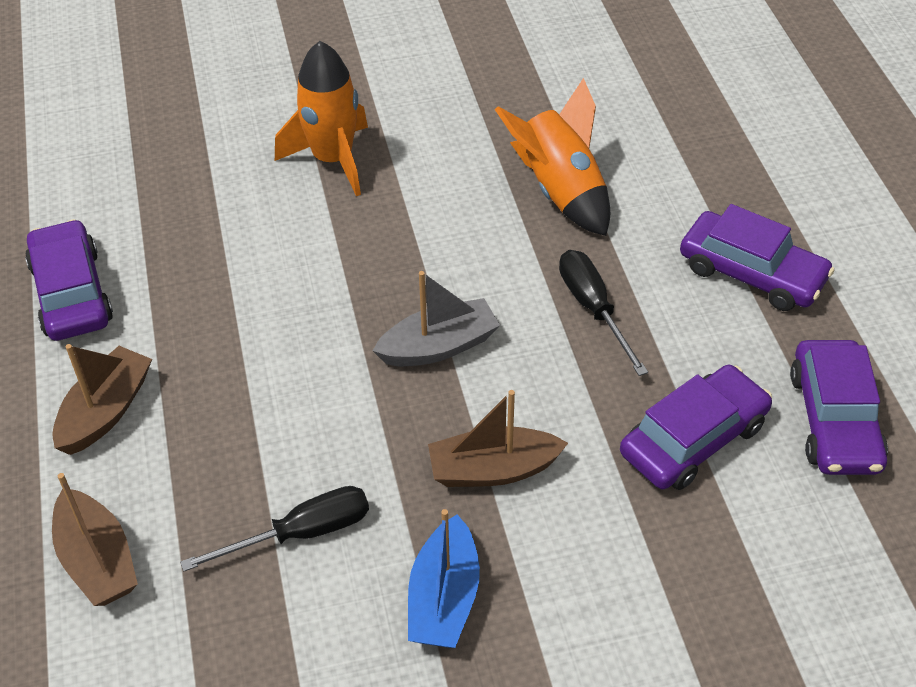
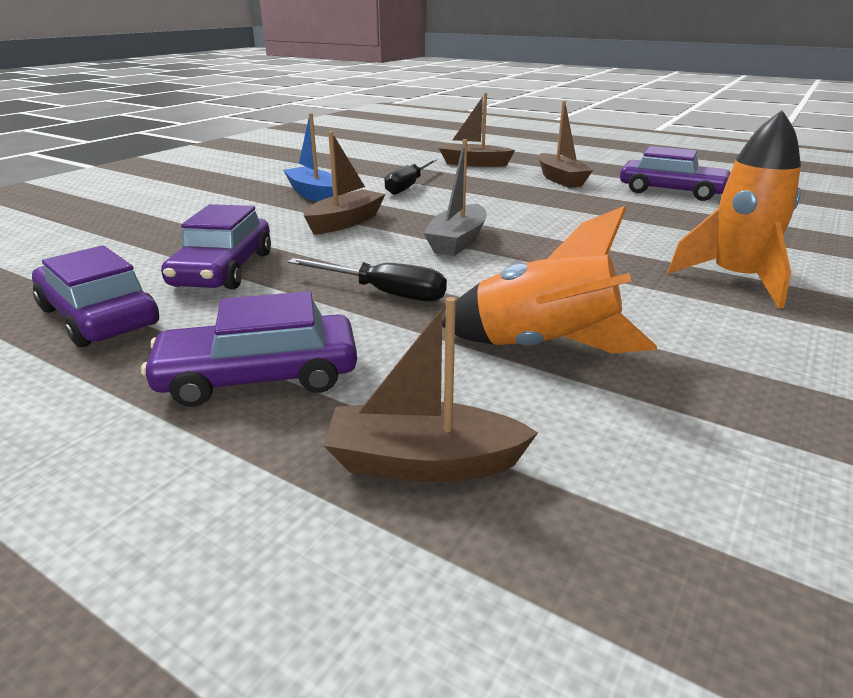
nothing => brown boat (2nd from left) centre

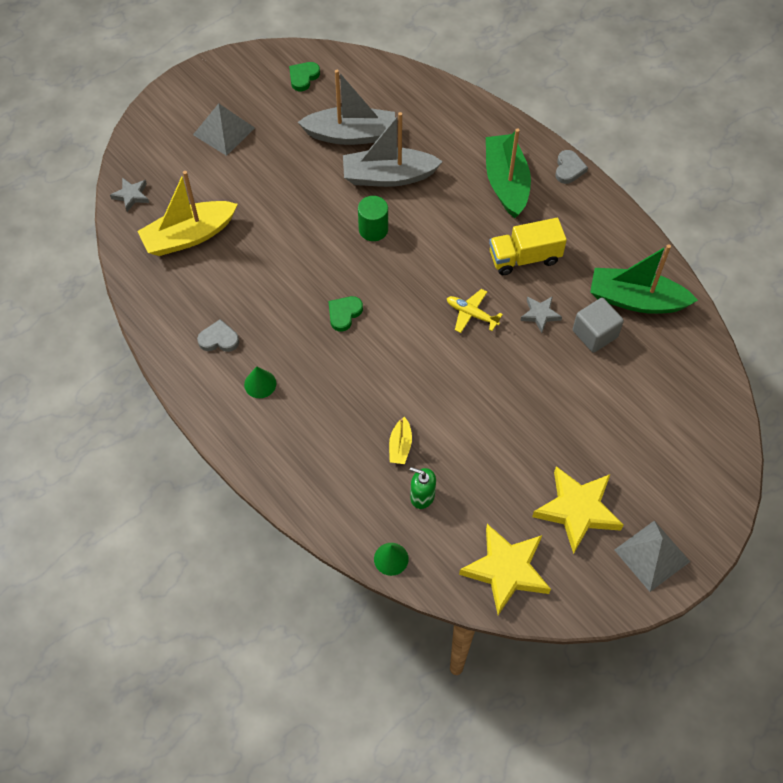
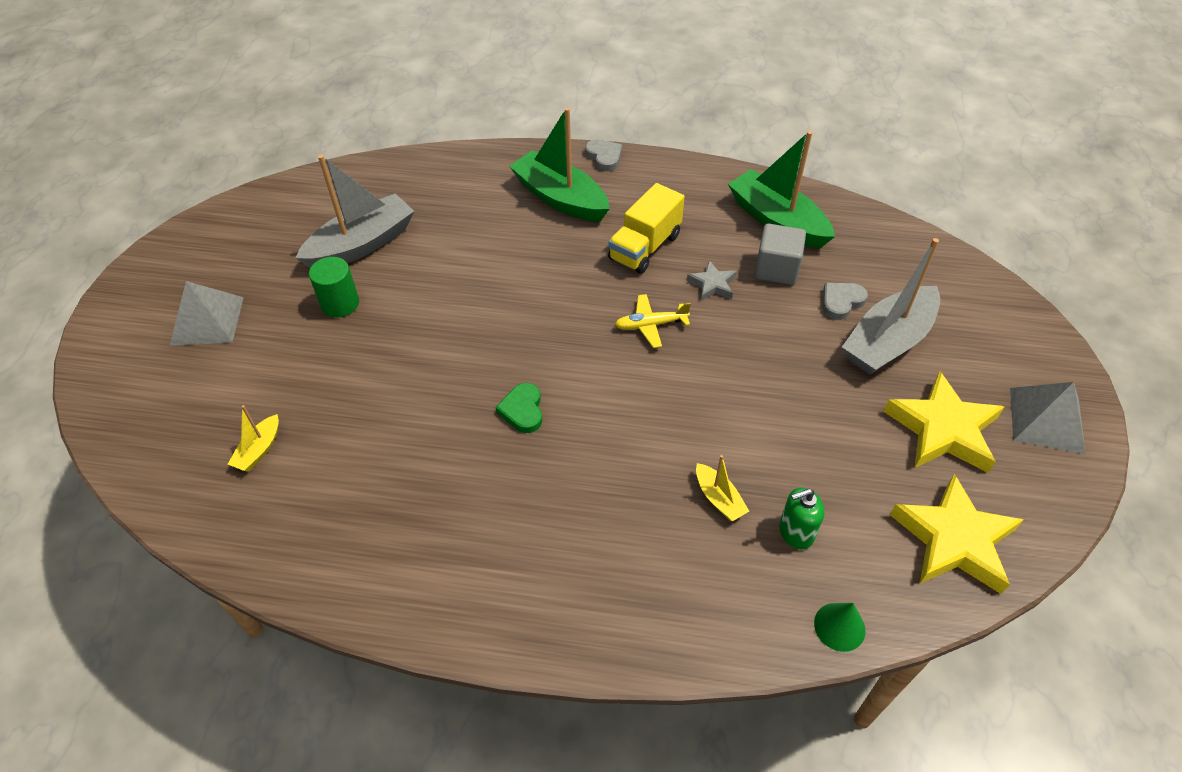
grey star (1st from left) top left => nothing
yellow boat (1st from left) top left => yellow boat (1st from left) middle left, x0.46
grey heart (1st from left in the first image) middle left => grey heart (2nd from left) middle right, moved
green cone (1st from left) middle left => nothing
green heart (1st from left) top centre => nothing
grey boat (2nd from left) top centre => grey boat (2nd from left) middle right, moved
green cylinder top centre => green cylinder middle left, moved
green boat (2nd from left) middle right => green boat (2nd from left) top centre, 75 degrees clockwise

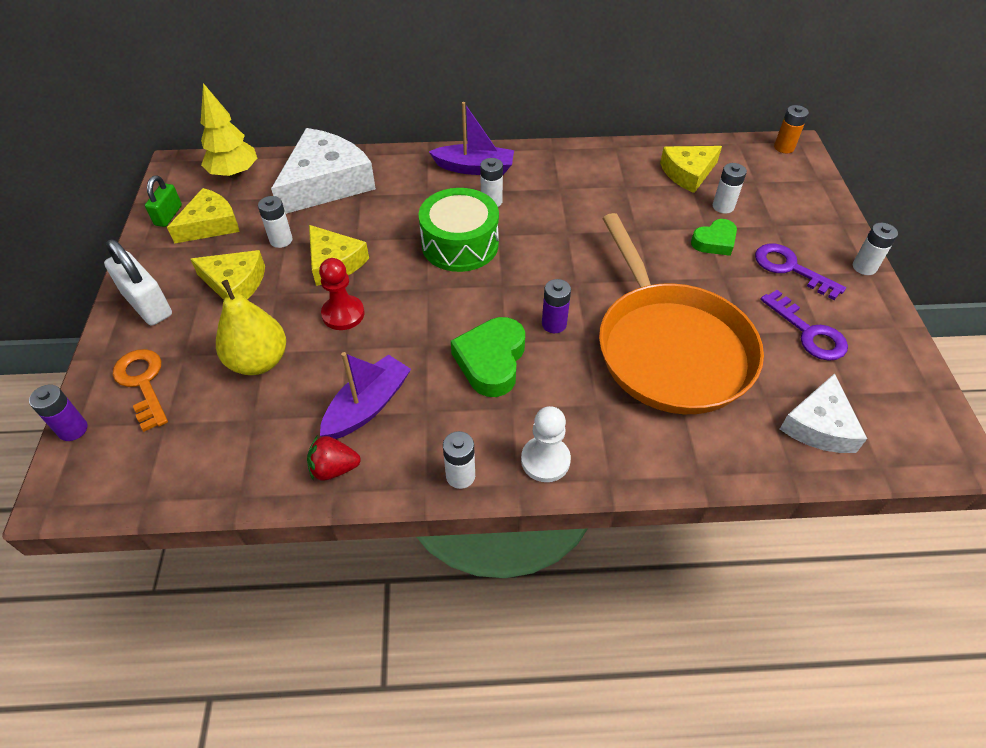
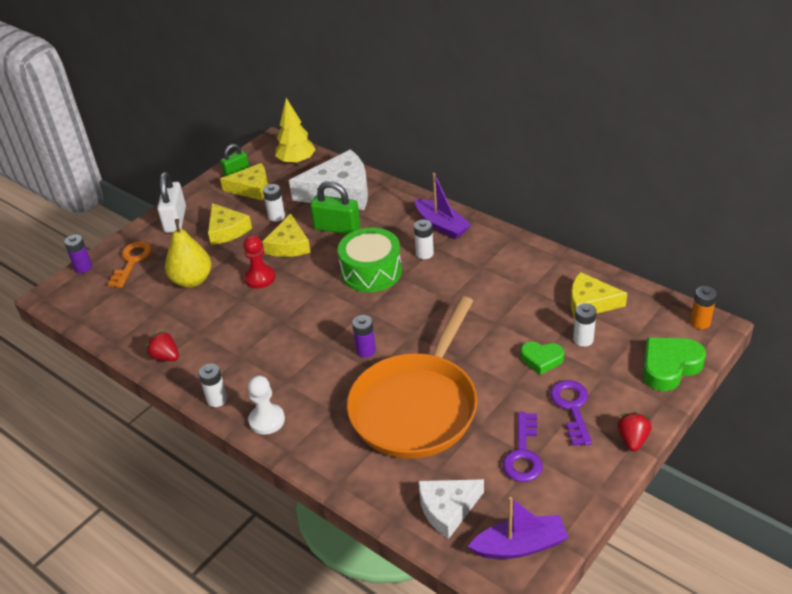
purple boat (1st from left in the first image) centre => purple boat (2nd from left) bottom centre, moved
green heart (1st from left in the first image) centre => green heart (2nd from left) middle right, moved
white battery (5th from left) top right => red strawberry (2nd from left) bottom right
nothing => green padlock (2nd from left) centre

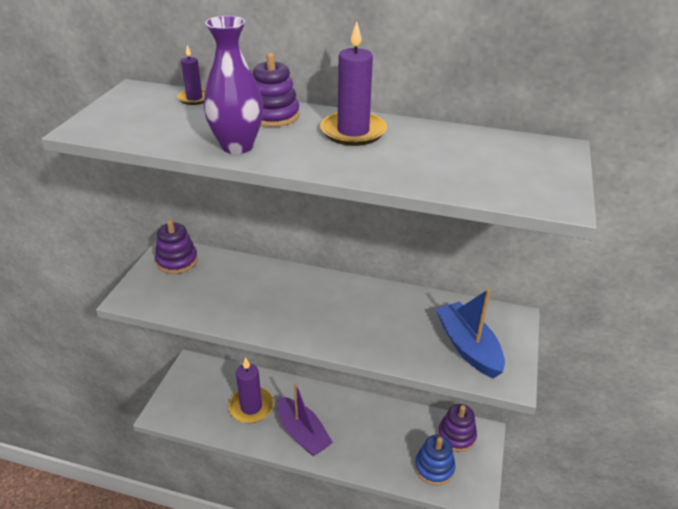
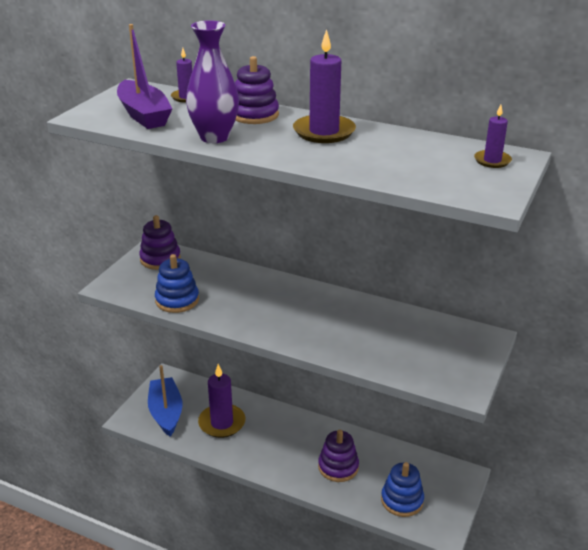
purple boat bottom centre => purple boat top left, moved
blue boat middle right => blue boat bottom left, moved
purple stacking toy (3rd from left) bottom right => purple stacking toy (3rd from left) bottom centre, moved
nothing => blue stacking toy (1st from left) middle left
nothing => purple candle (4th from left) top right

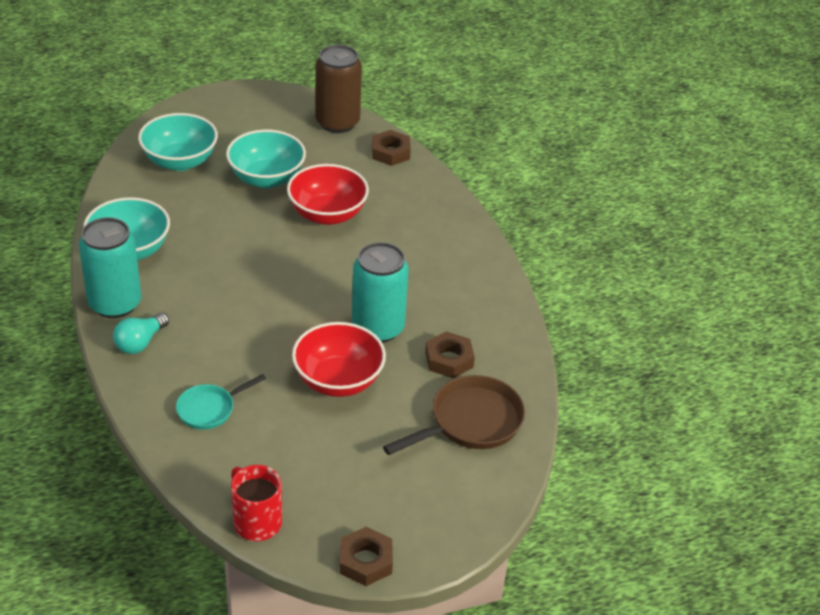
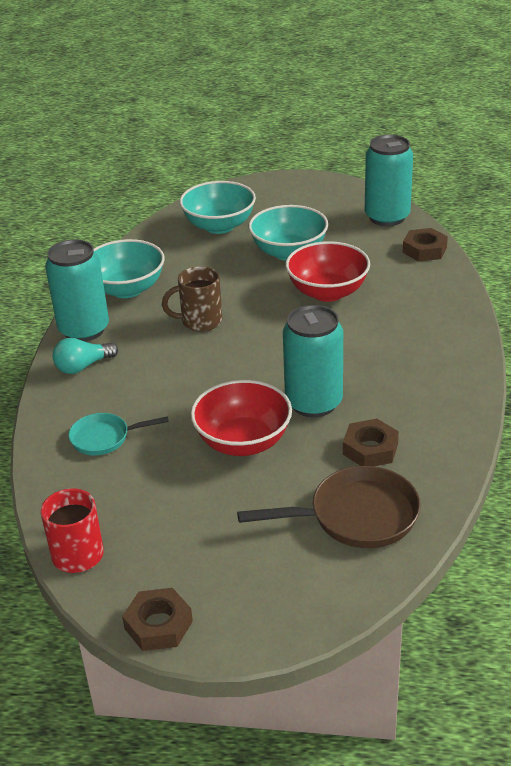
brown can top centre => turquoise can (3rd from left) top right
nothing => brown mug centre

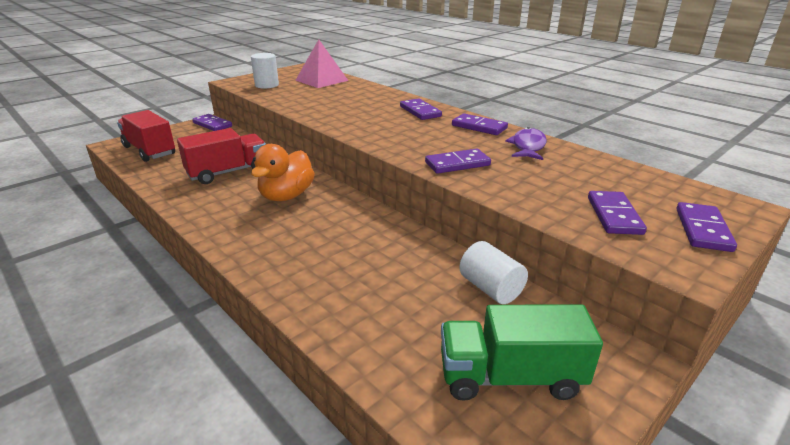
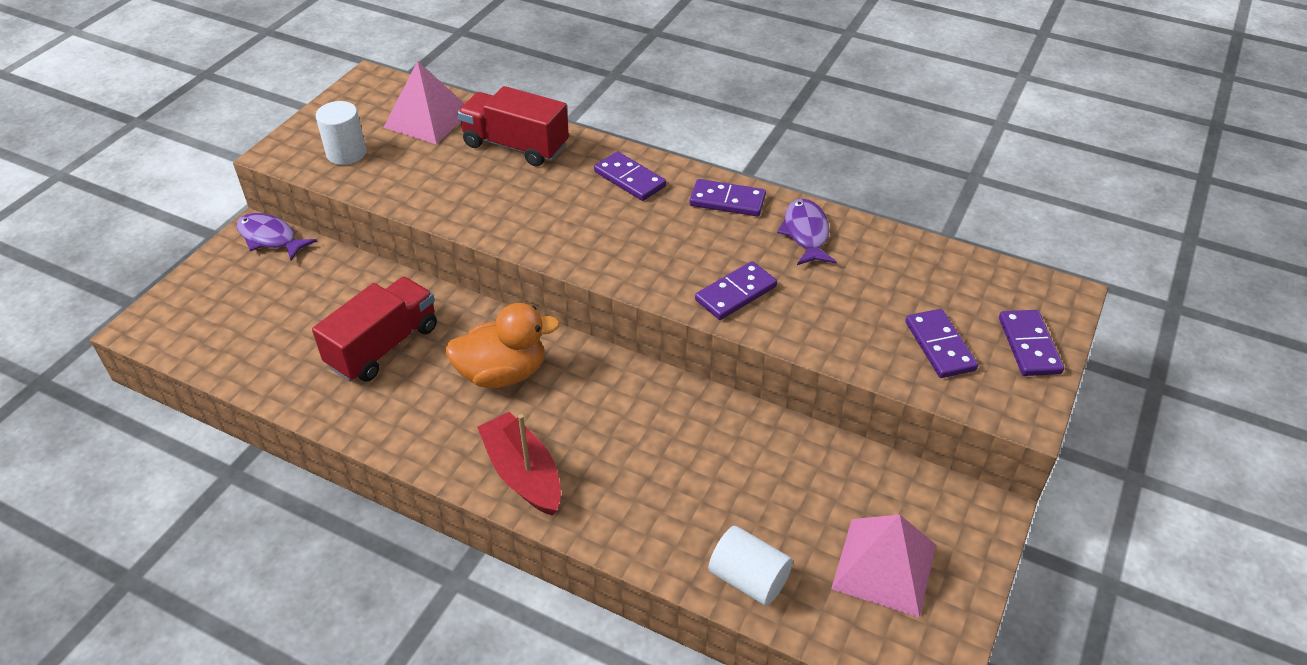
red truck (1st from left in the first image) top left => red truck (2nd from left) top centre, moved
purple domino (1st from left) top left => purple fish (1st from left) middle left
orange duck centre, 105 degrees counterclockwise
green truck bottom centre => pink pyramid (2nd from left) bottom right
white cylinder (2nd from left) centre => white cylinder (2nd from left) bottom centre, moved
nothing => red boat bottom centre

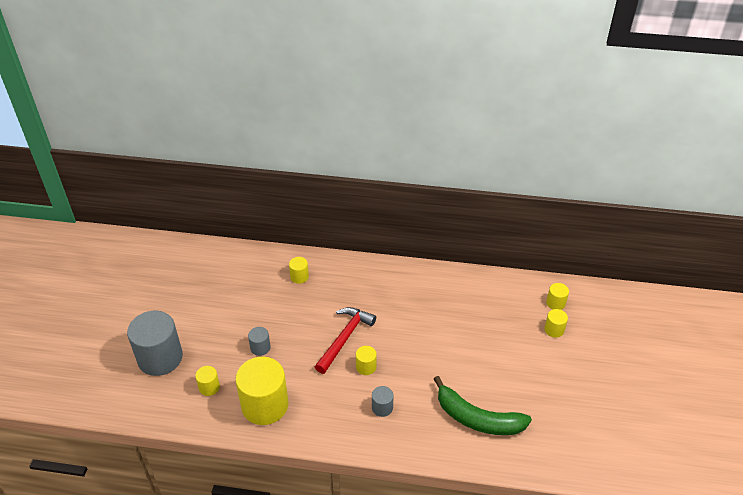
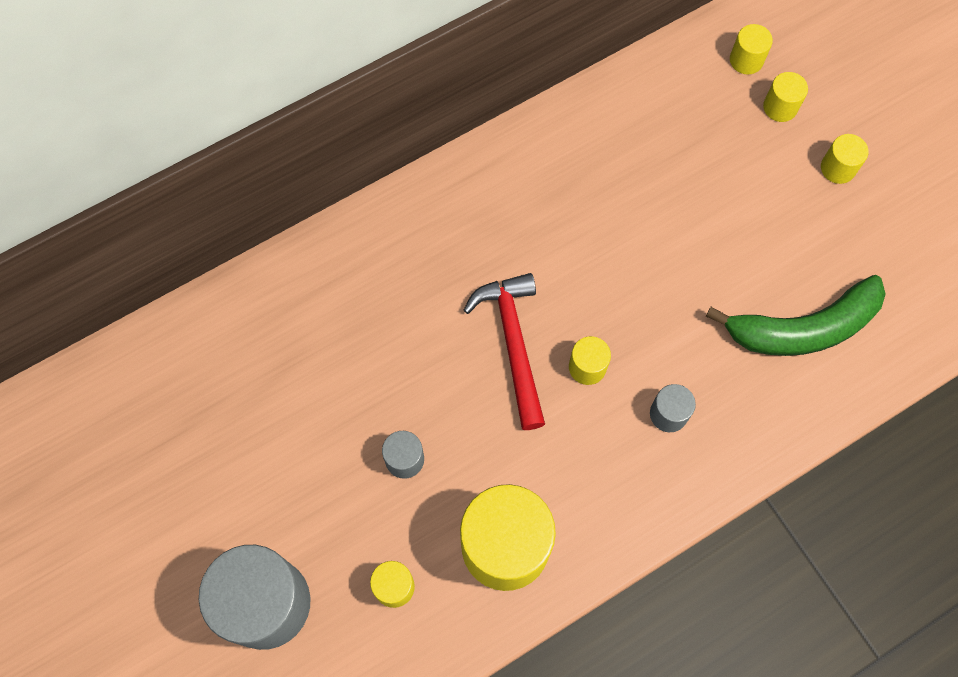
yellow cylinder (3rd from left in the first image) centre => yellow cylinder (6th from left) top right, moved

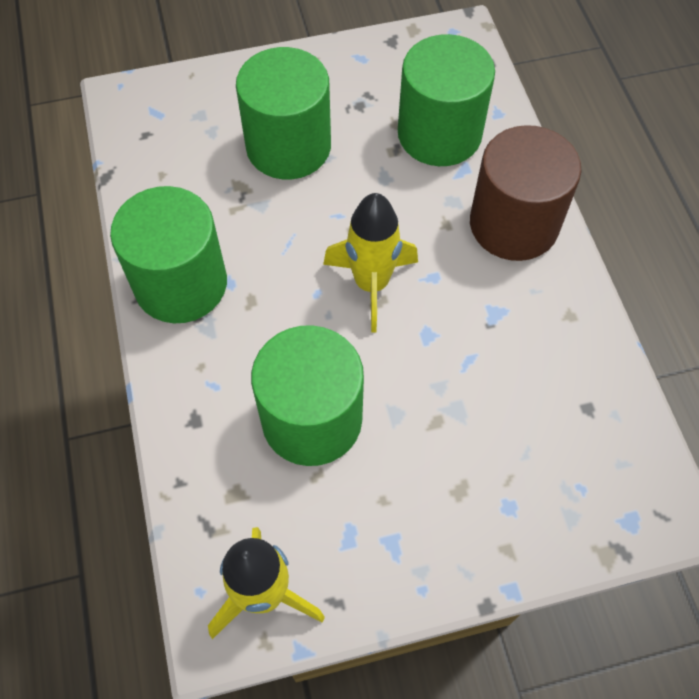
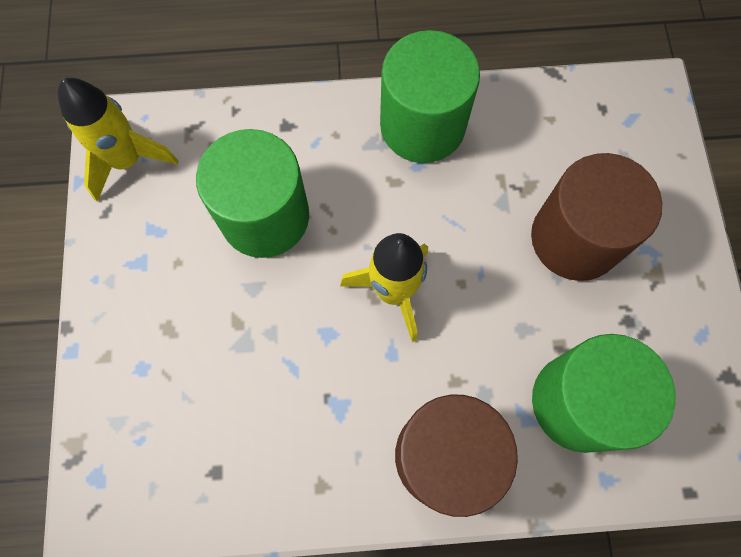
green cylinder (2nd from left) top centre => brown cylinder (2nd from left) middle right

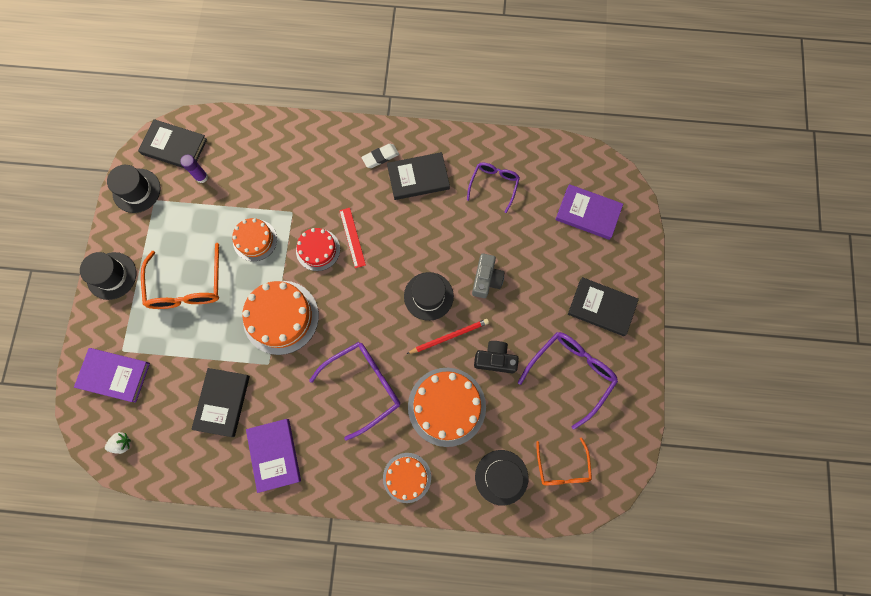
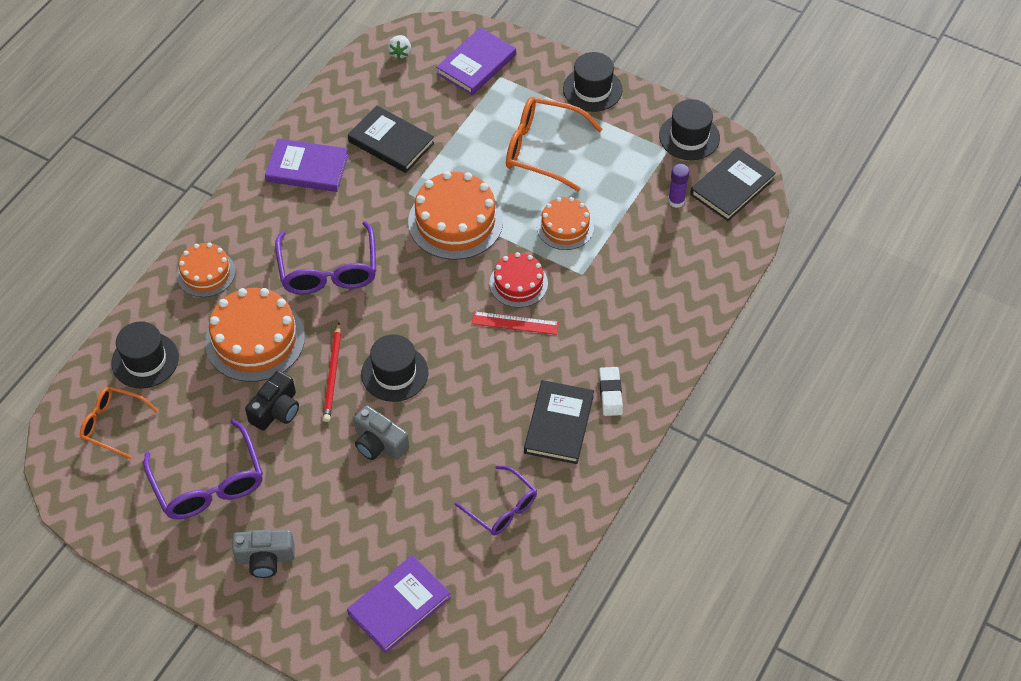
black book (4th from left) middle right => grey camera (1st from left) bottom left

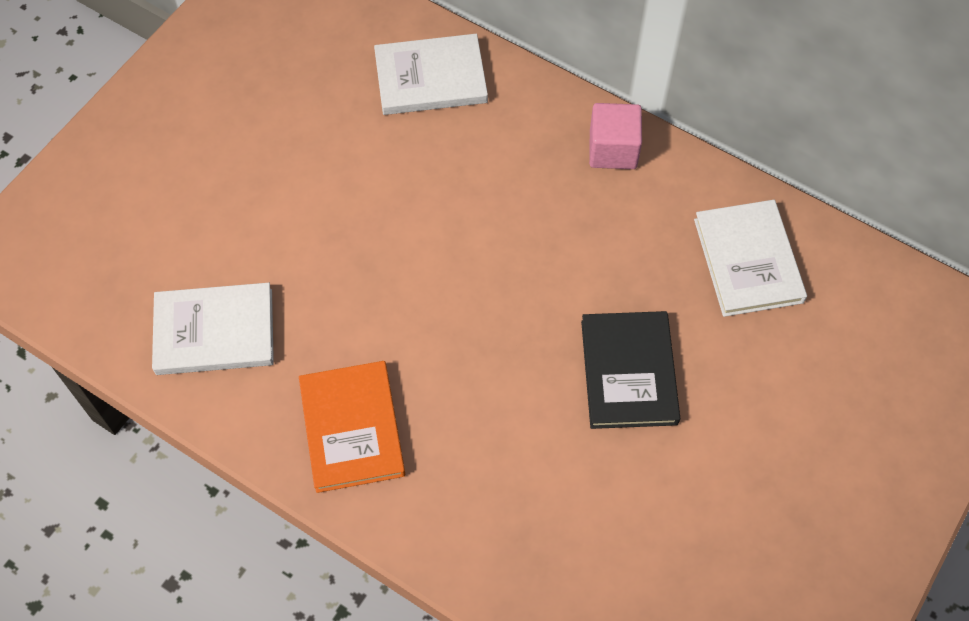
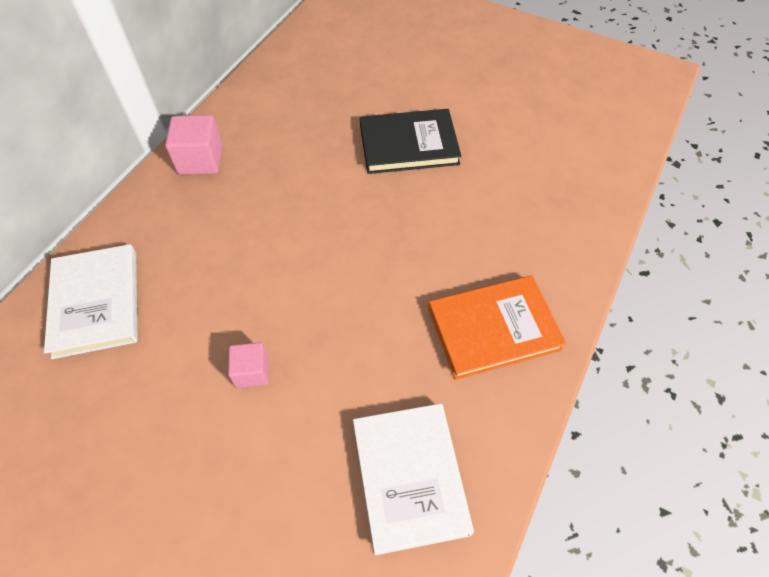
white book (3rd from left) middle right => nothing
nothing => pink cube (2nd from left) middle left

